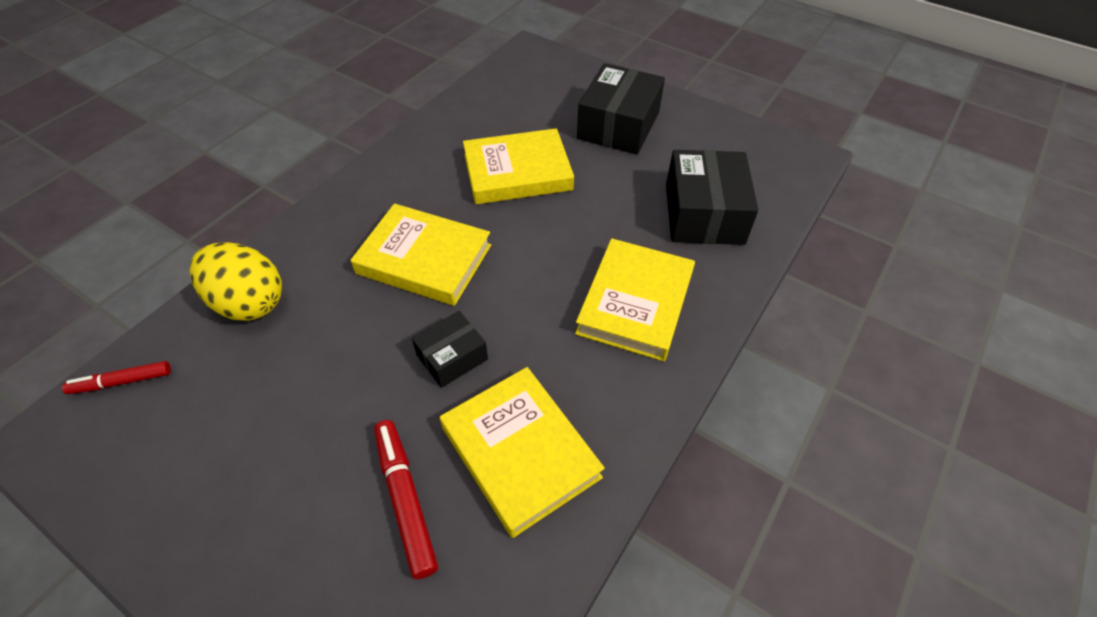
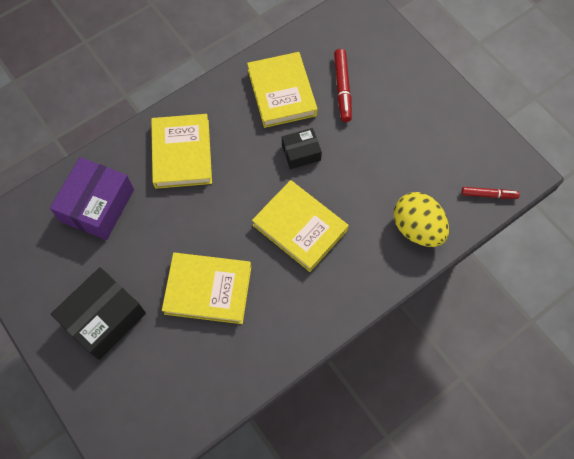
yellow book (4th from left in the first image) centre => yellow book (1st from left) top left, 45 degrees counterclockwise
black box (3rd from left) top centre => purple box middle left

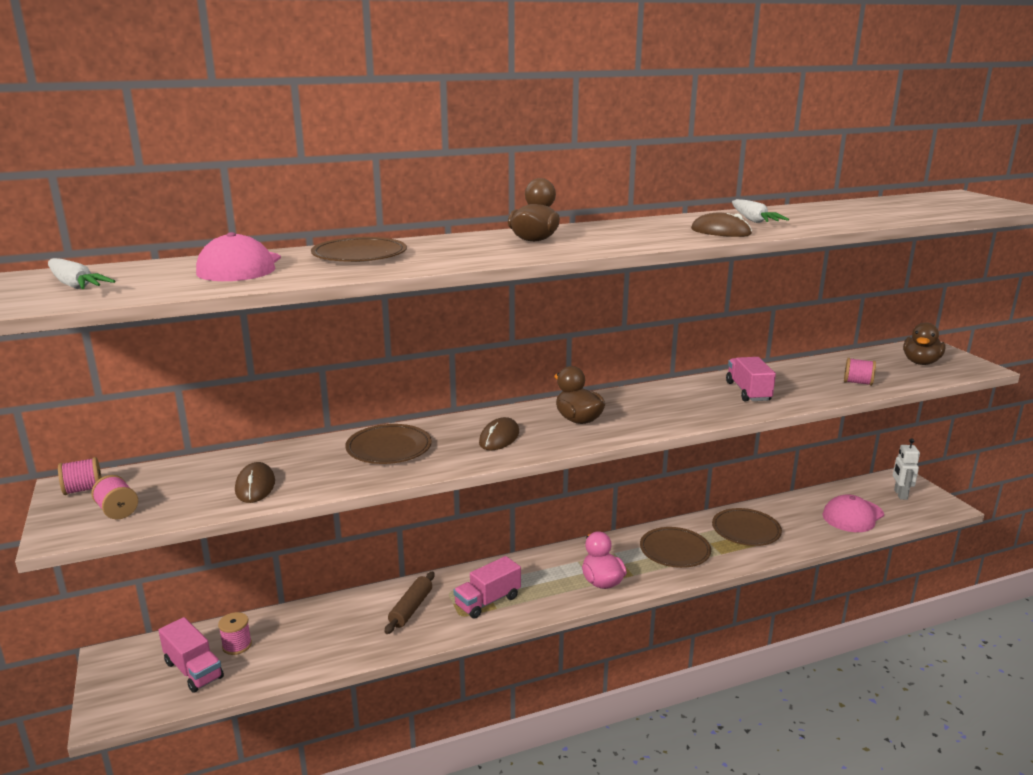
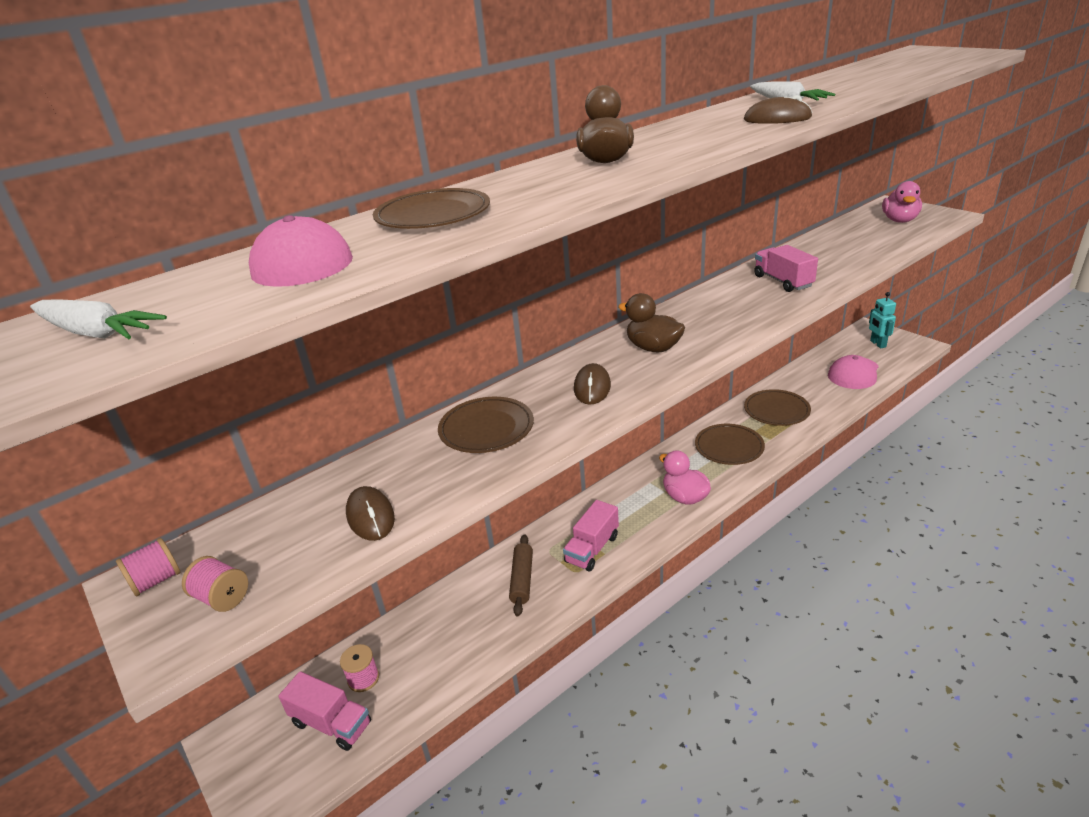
pink spool (4th from left) middle right => nothing
white robot middle right => turquoise robot middle right
brown duck (3rd from left) middle right => pink duck (2nd from left) top right

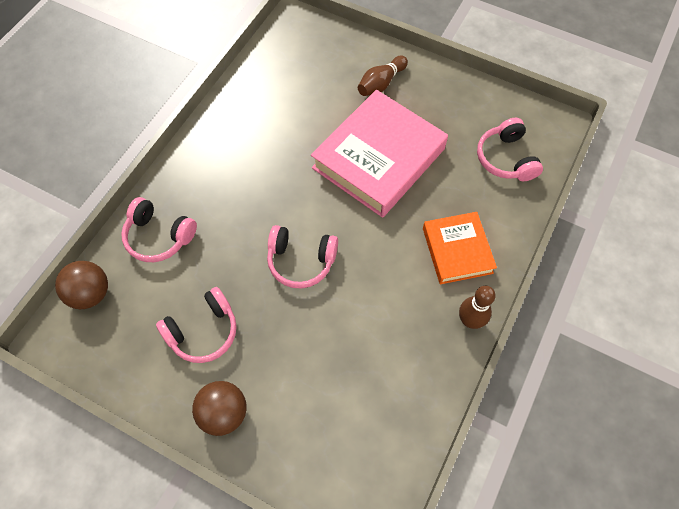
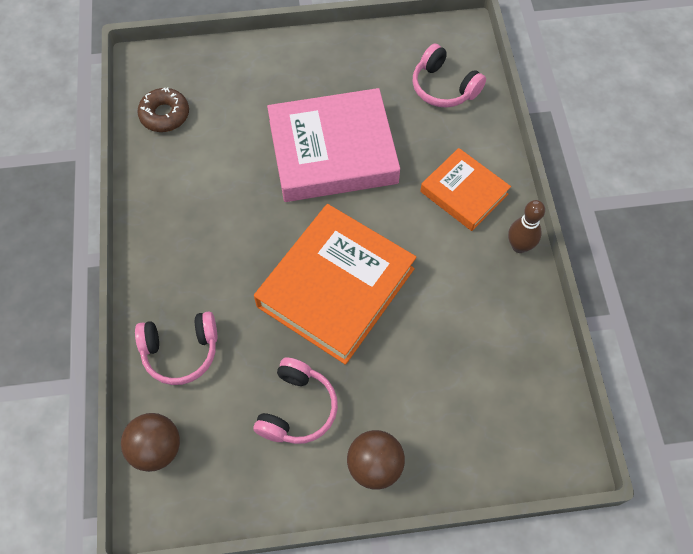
pink headphones (3rd from left) centre => orange book (1st from left) centre
pink book top centre, 75 degrees clockwise
brown bowling pin (1st from left) top centre => nothing
nothing => brown donut top left

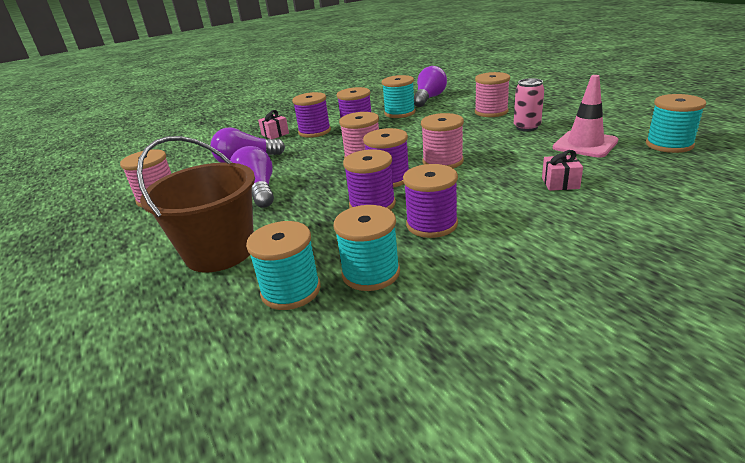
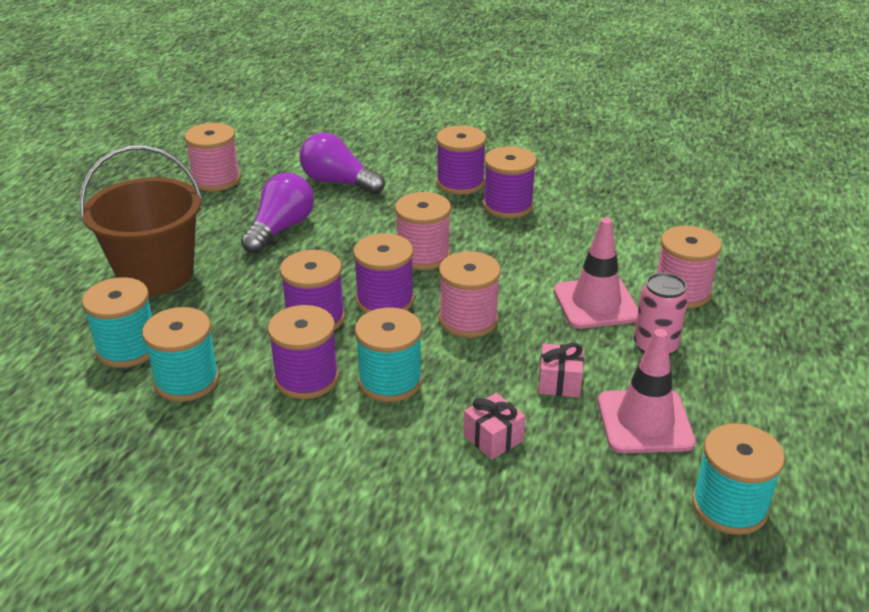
pink gift (1st from left in the first image) top centre => pink gift (2nd from left) centre, moved
turquoise spool (3rd from left) top centre => turquoise spool (3rd from left) centre, moved
purple light bulb (3rd from left) top centre => nothing
nothing => pink traffic cone (1st from left) middle right

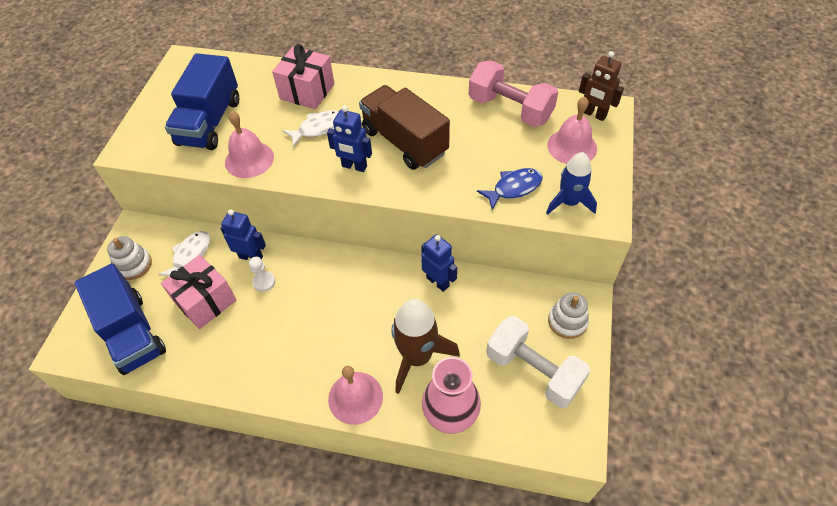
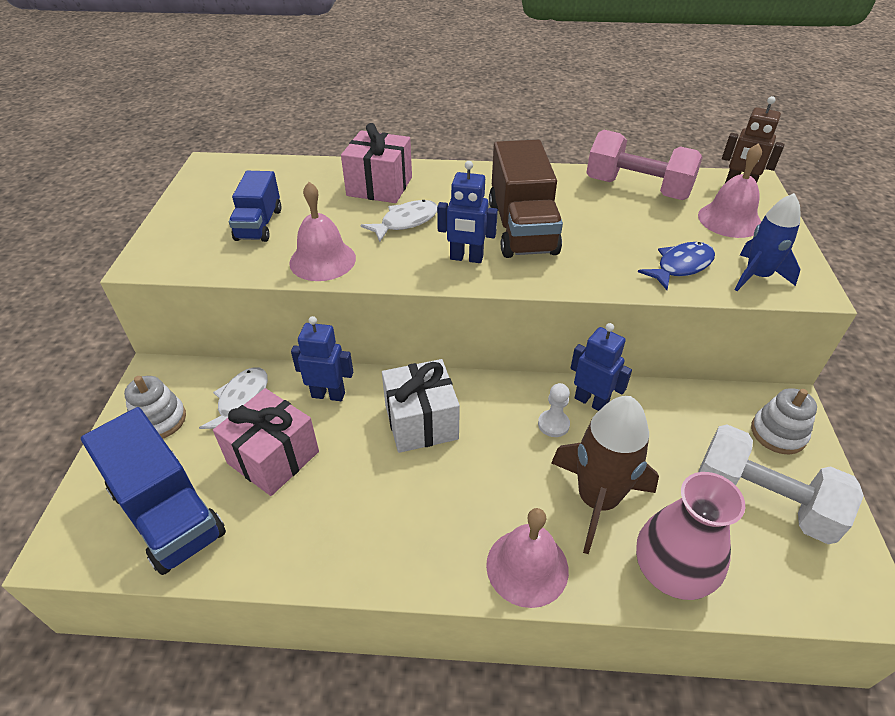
blue truck (2nd from left) top left, x0.62
white pawn middle left => white pawn centre, moved
brown truck top centre, 135 degrees counterclockwise
nothing => white gift centre

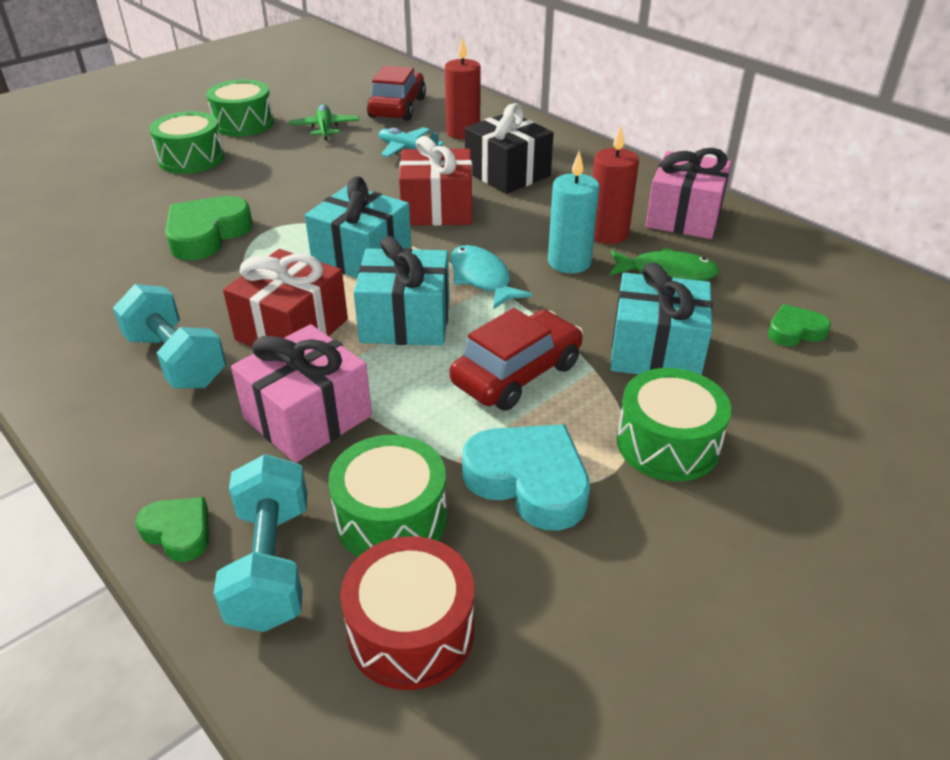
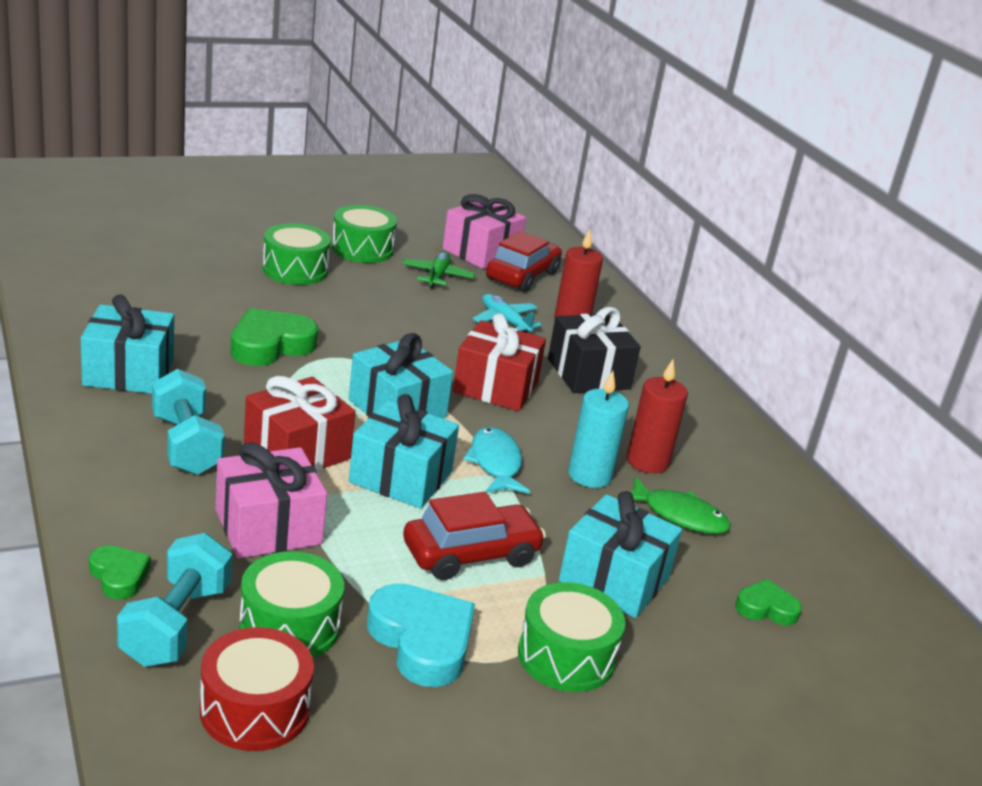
pink gift (2nd from left) top right => pink gift (2nd from left) top centre, moved
nothing => turquoise gift (1st from left) middle left

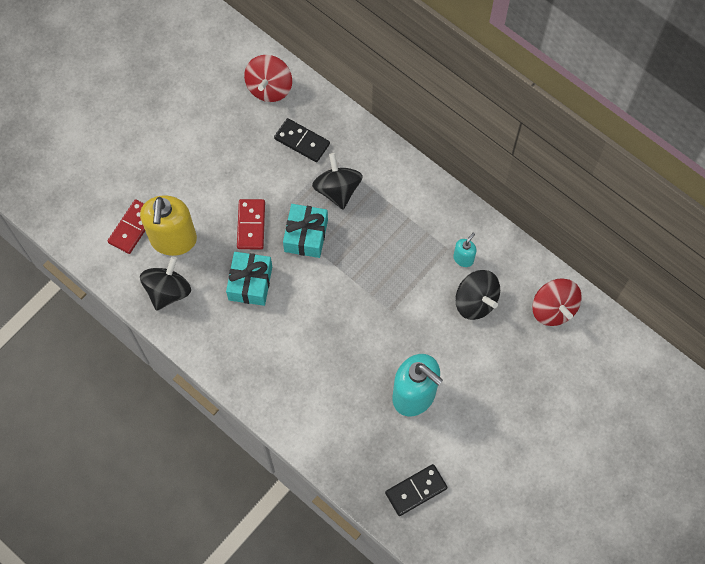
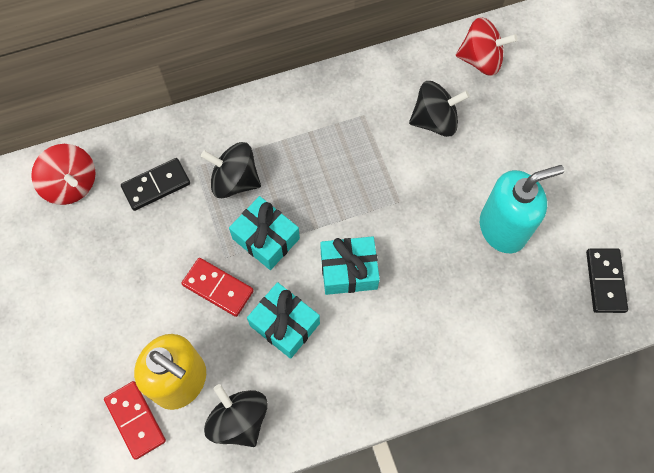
turquoise soap dispenser (2nd from left) centre => nothing
nothing => turquoise gift (3rd from left) centre

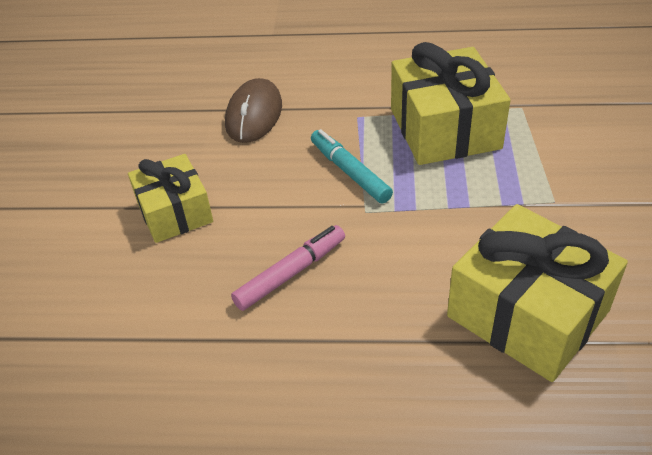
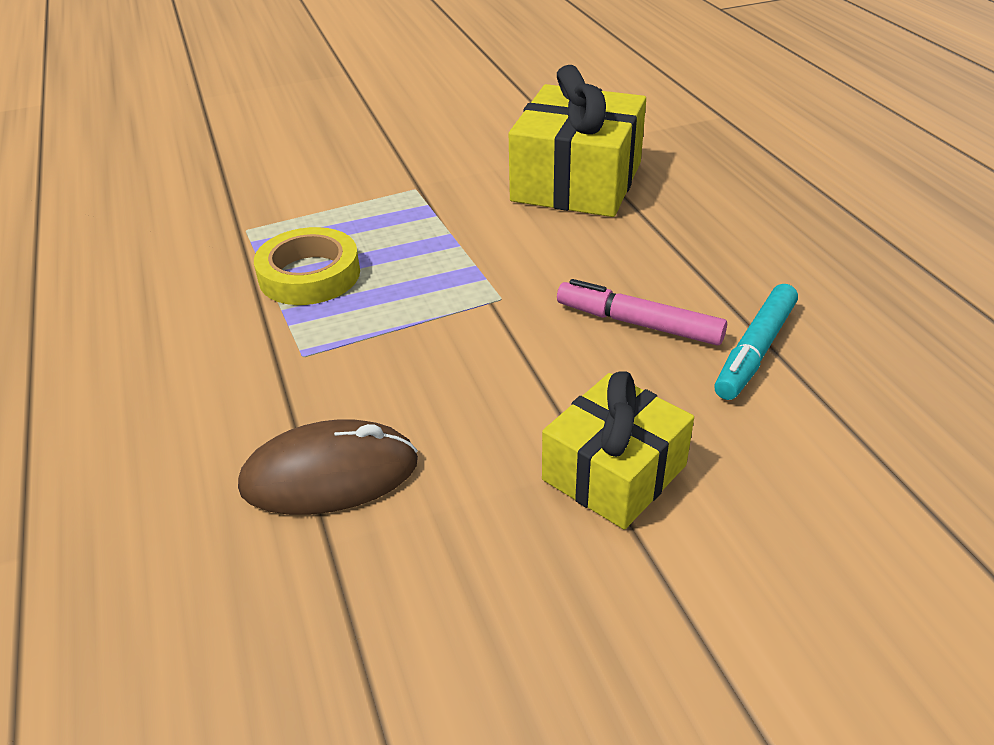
turquoise marker centre => turquoise marker middle right, moved
yellow gift (2nd from left) top right => yellow tape middle left

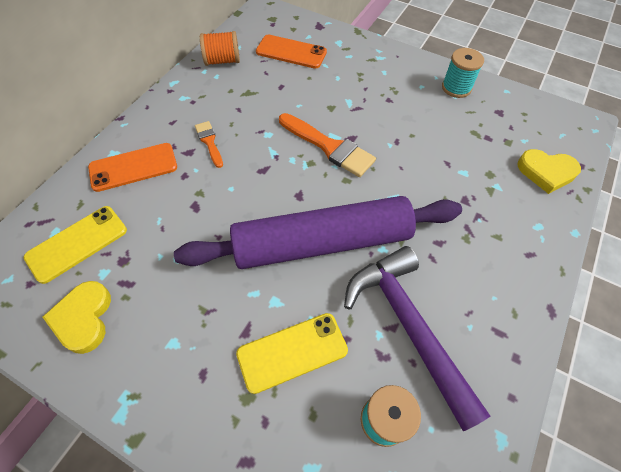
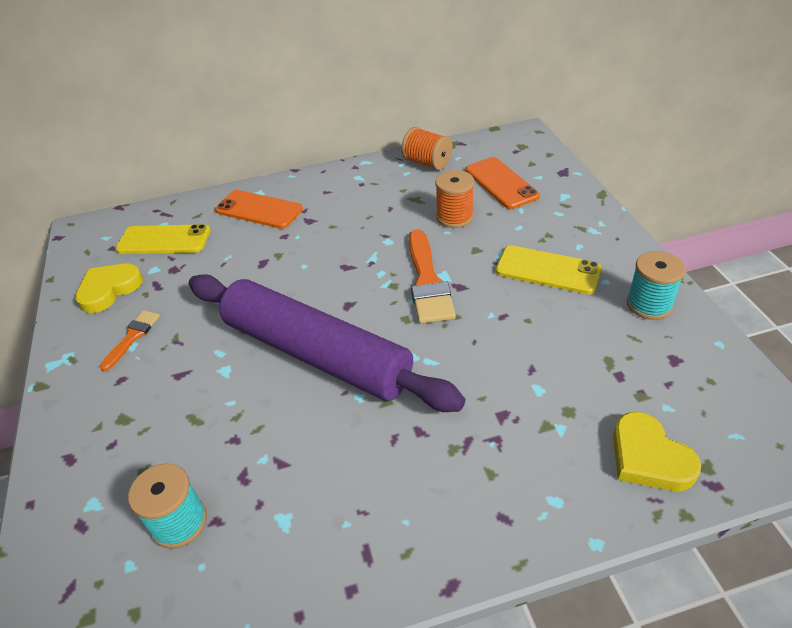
orange brush (1st from left) top centre => orange brush (1st from left) middle left, moved
yellow phone (2nd from left) bottom centre => yellow phone (2nd from left) middle right, moved
purple hammer bottom right => nothing
nothing => orange spool (2nd from left) top centre

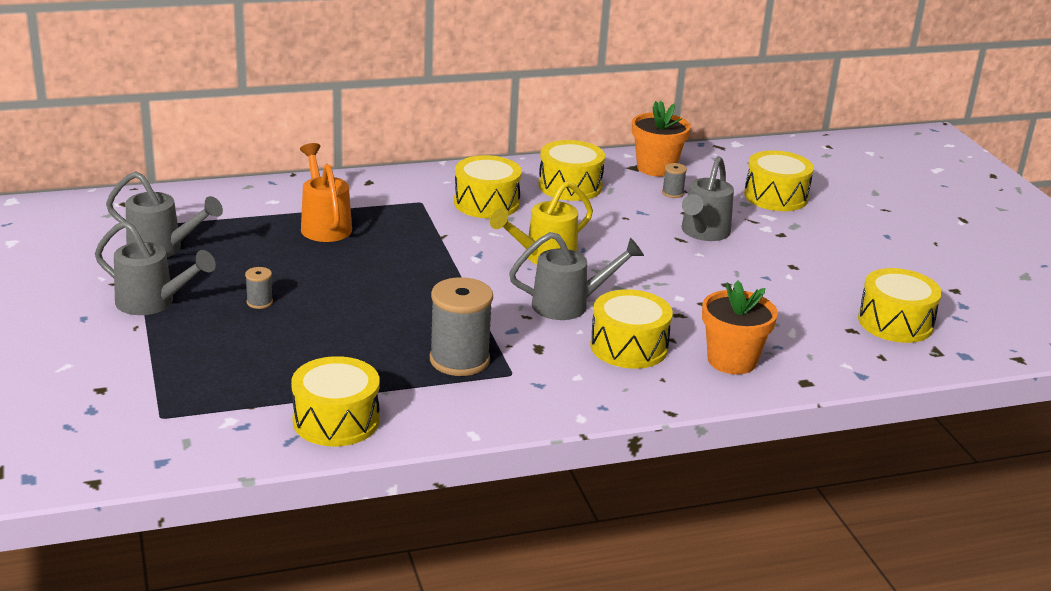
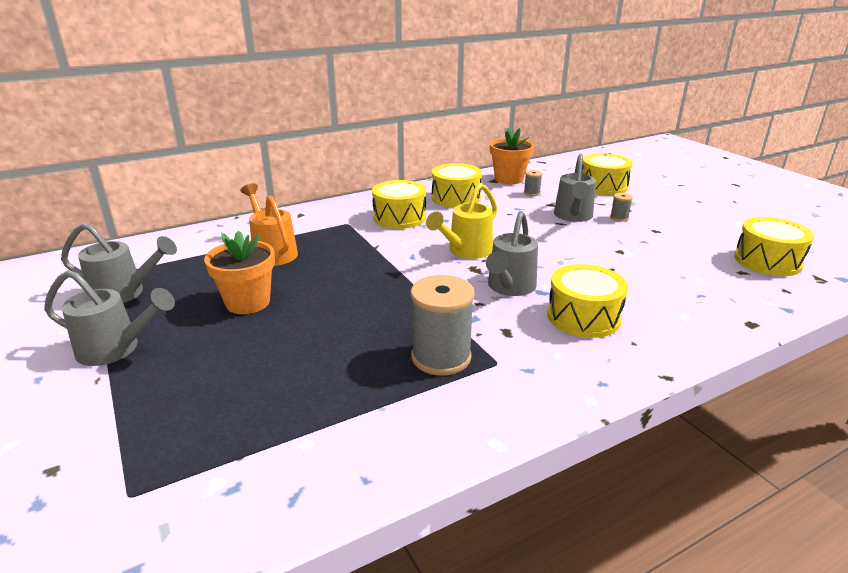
grey spool (1st from left in the first image) middle left => grey spool (3rd from left) middle right, moved
yellow drum (1st from left) bottom left => nothing
grey watering can (3rd from left) centre, 135 degrees clockwise
orange flower pot (2nd from left in the first image) middle right => orange flower pot (1st from left) middle left, moved

